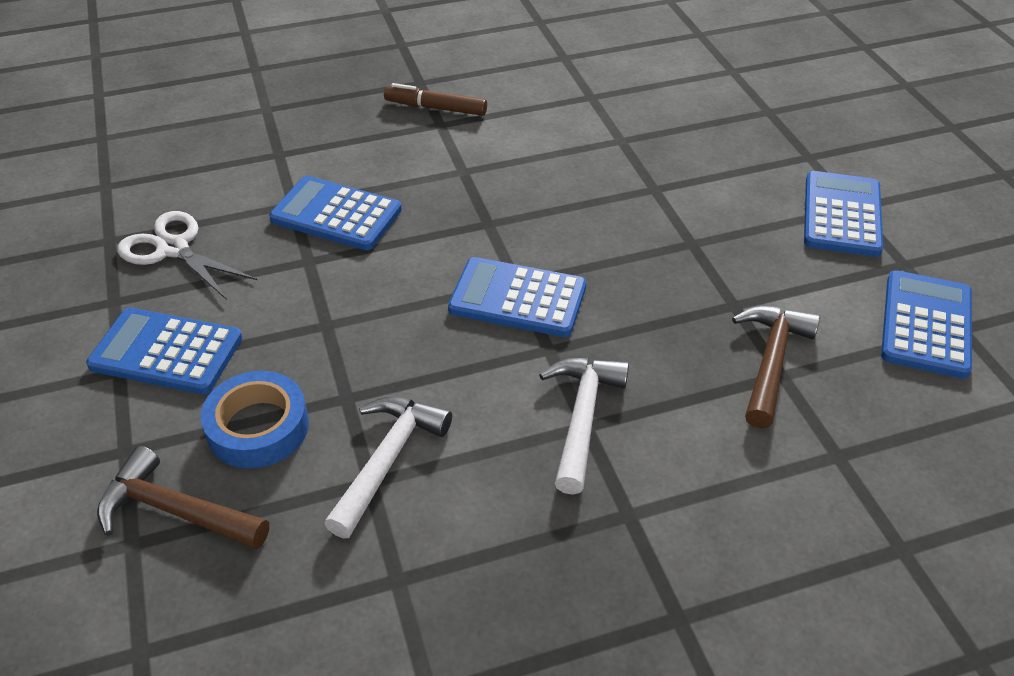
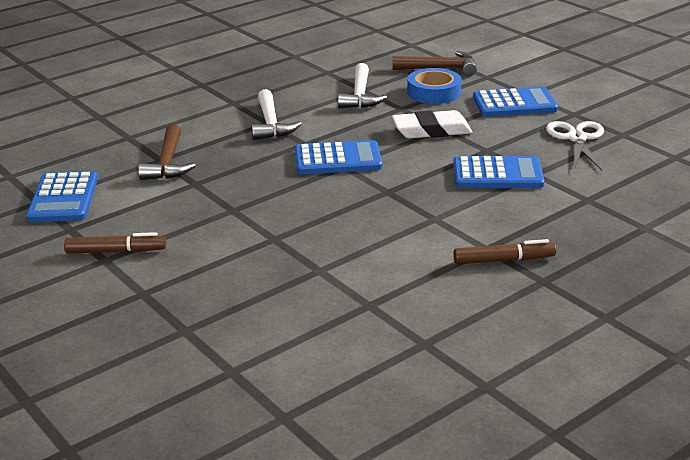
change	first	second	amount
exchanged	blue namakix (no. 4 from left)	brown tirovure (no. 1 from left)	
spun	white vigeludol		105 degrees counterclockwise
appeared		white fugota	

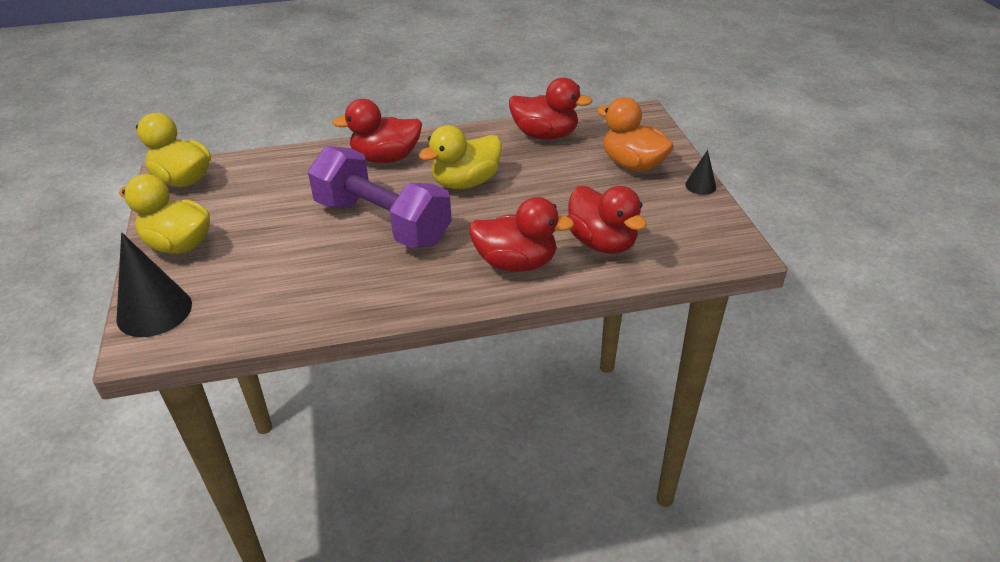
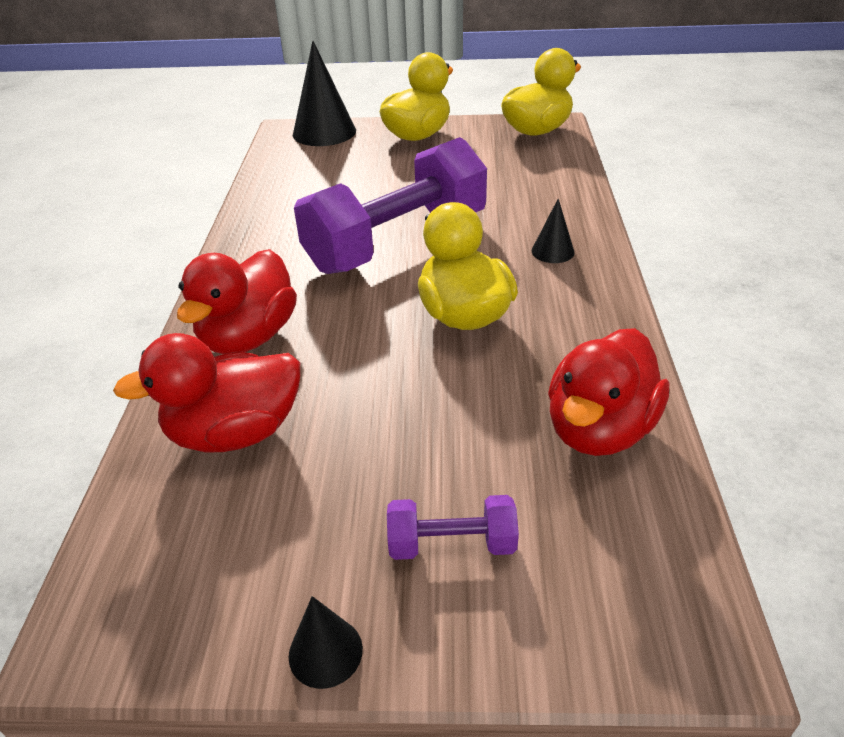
change	first	second	amount
exchanged	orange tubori	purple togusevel (no. 2 from left)	
exchanged	red tubori (no. 1 from left)	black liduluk (no. 3 from left)	

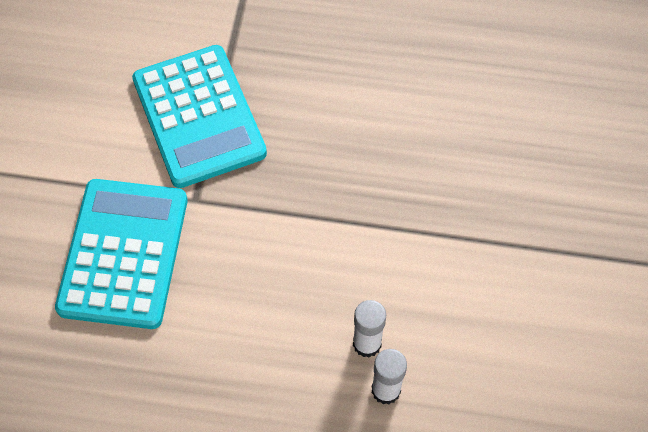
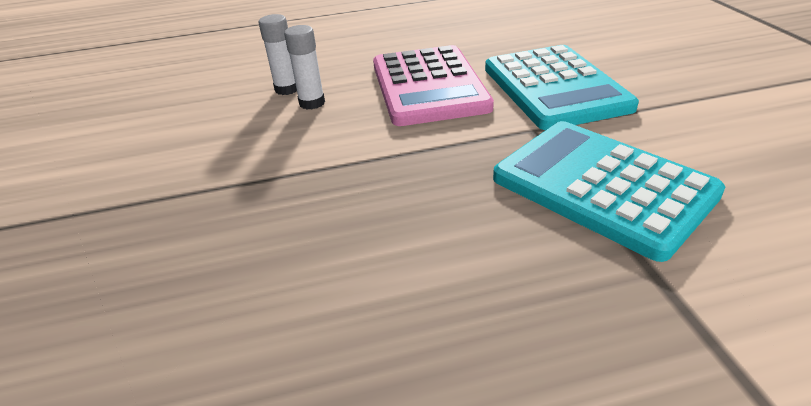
change	first	second	amount
appeared		pink namakix	

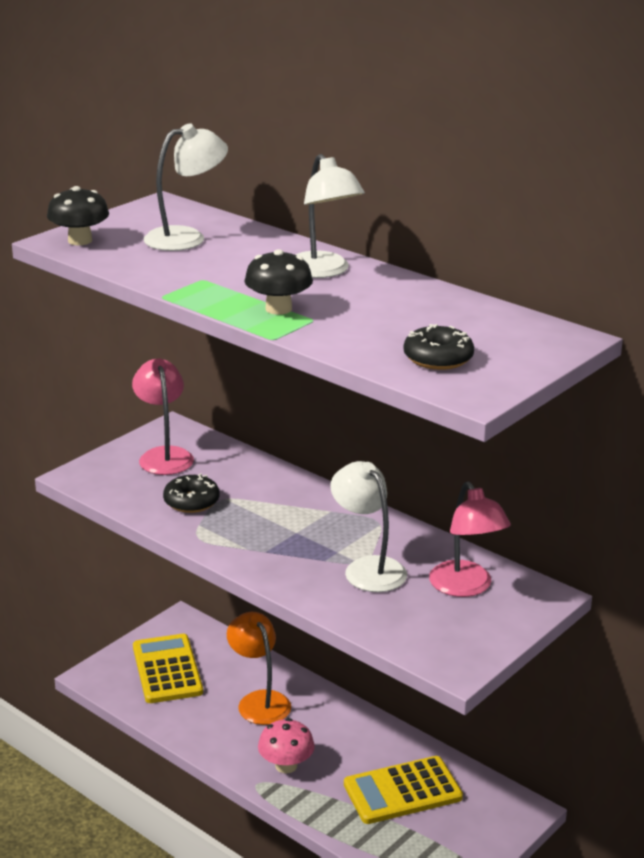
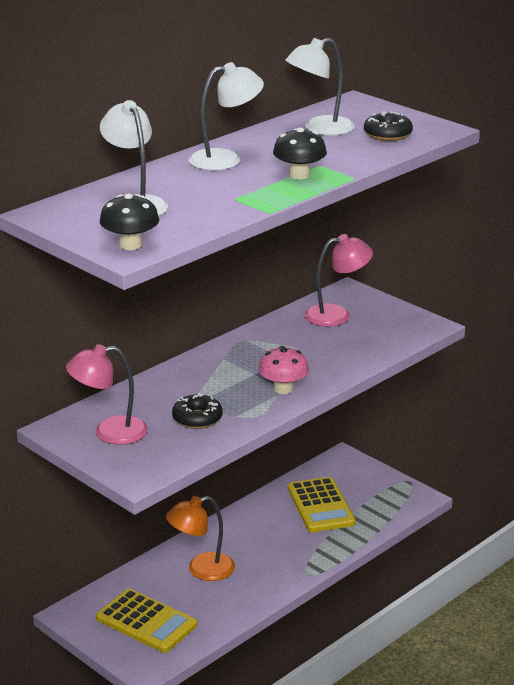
change	first	second	amount
relocated	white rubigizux (no. 3 from left)		
spun	yellow namakix (no. 1 from left)		135 degrees counterclockwise
relocated	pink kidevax		

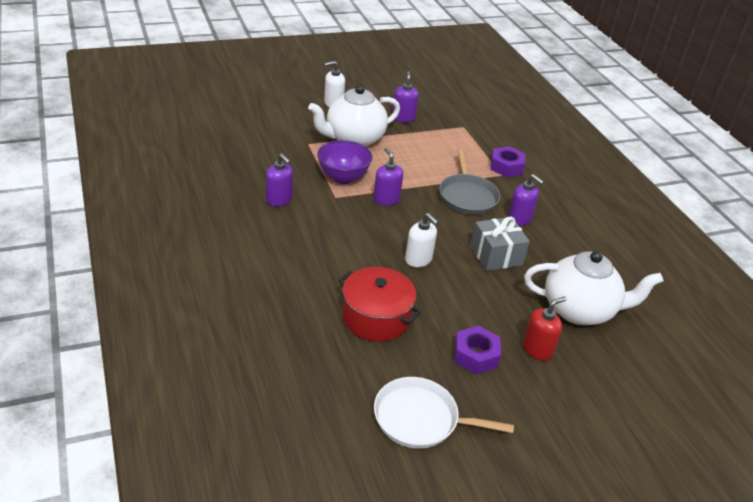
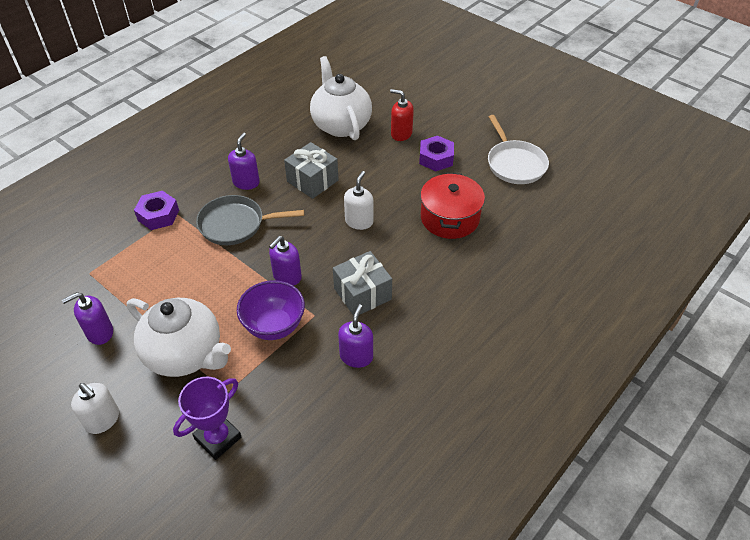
change	first	second	amount
spun	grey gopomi		150 degrees counterclockwise
appeared		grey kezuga (no. 2 from left)	
appeared		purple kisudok	

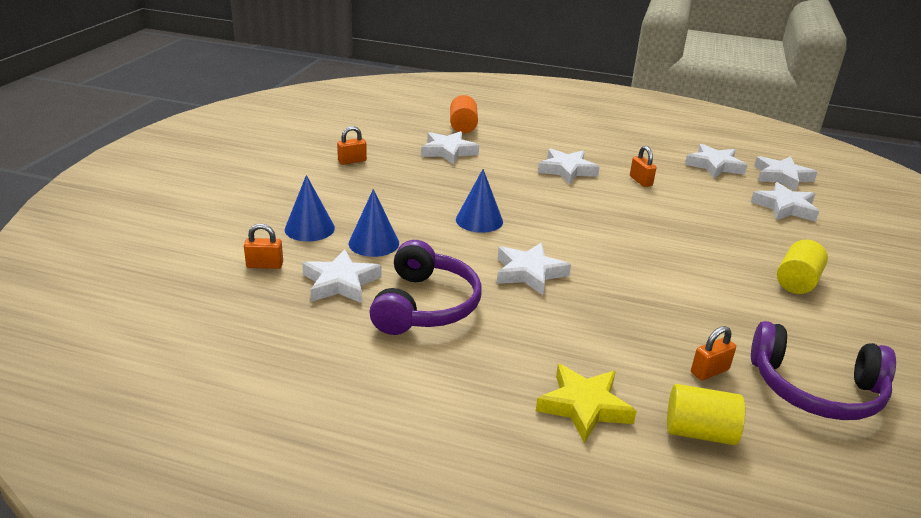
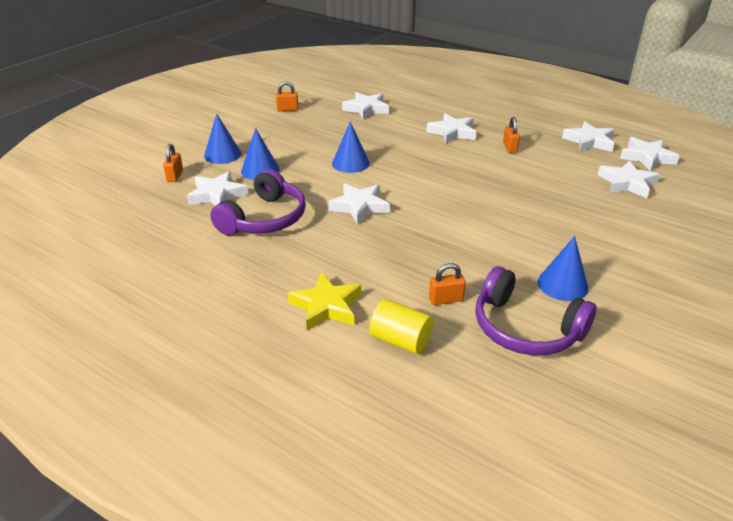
change	first	second	amount
missing	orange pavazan		
spun	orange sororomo (no. 1 from left)		75 degrees clockwise
missing	yellow pavazan (no. 2 from left)		
appeared		blue liduluk (no. 4 from left)	

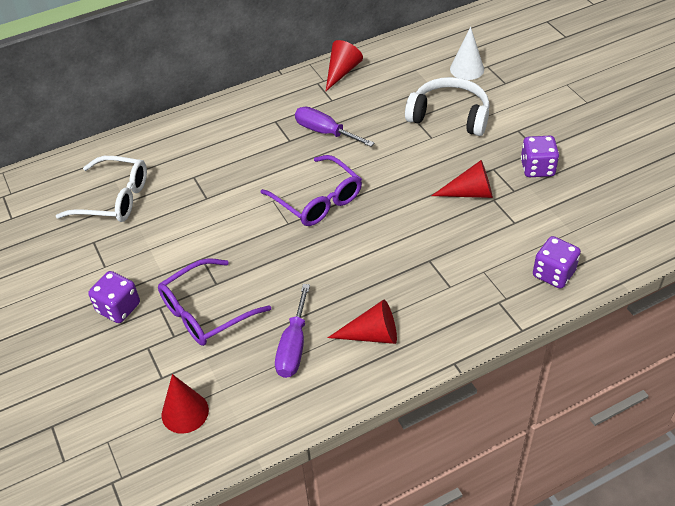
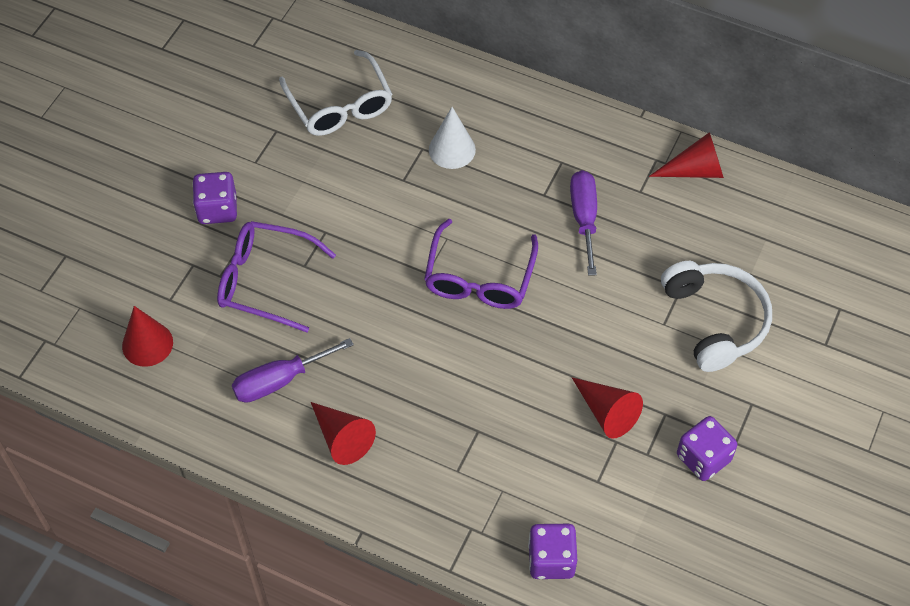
change	first	second	amount
relocated	white liduluk		

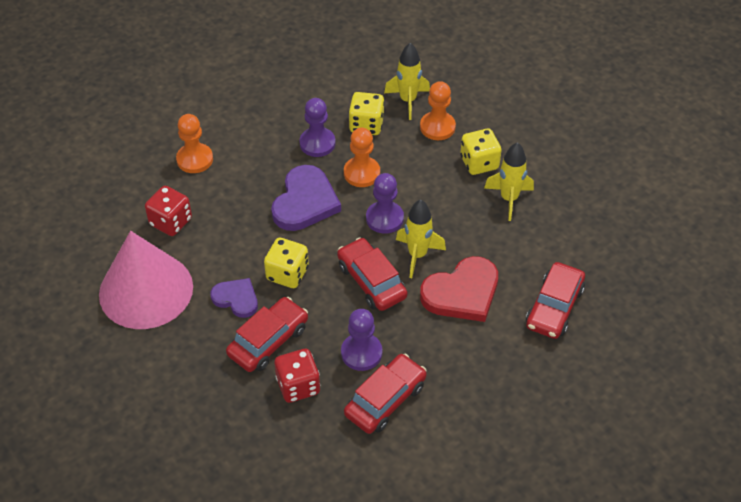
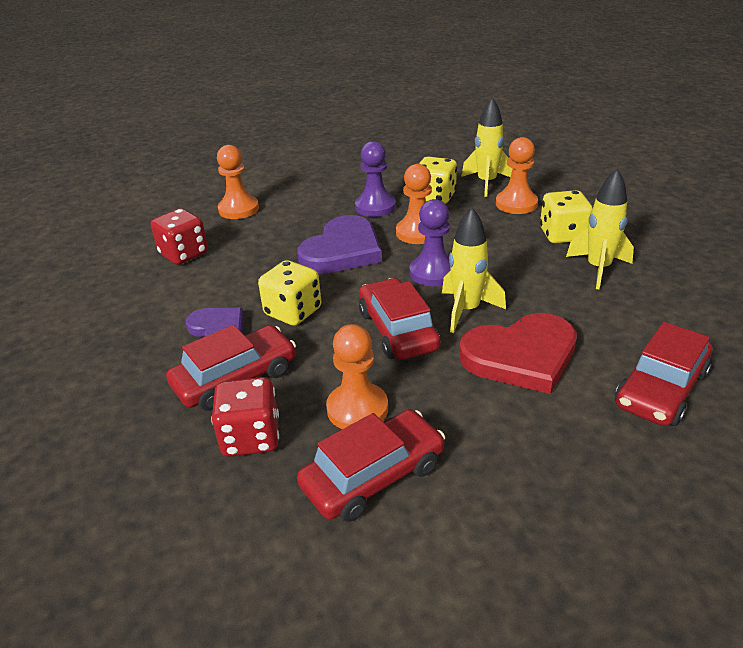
change	first	second	amount
missing	pink liduluk		
colour	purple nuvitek (no. 2 from left)	orange nuvitek (no. 2 from left)	

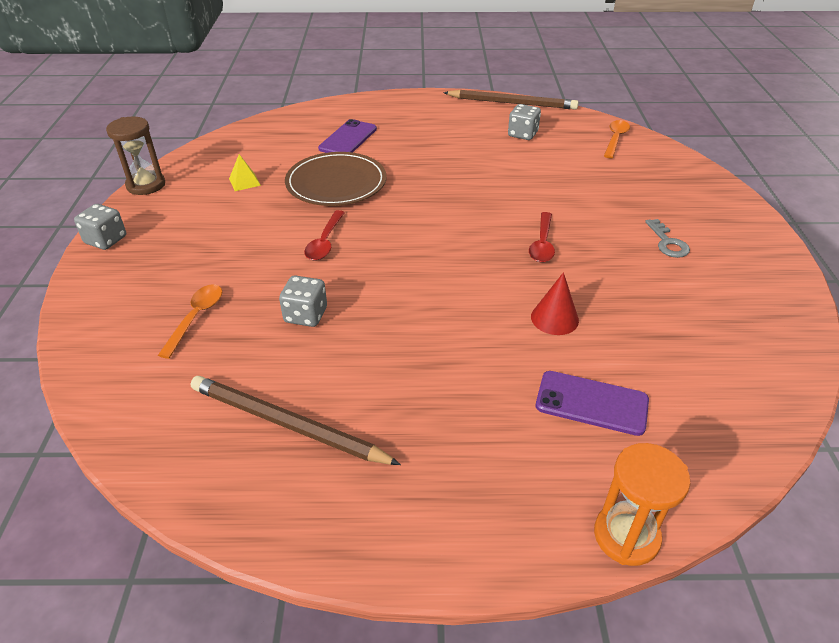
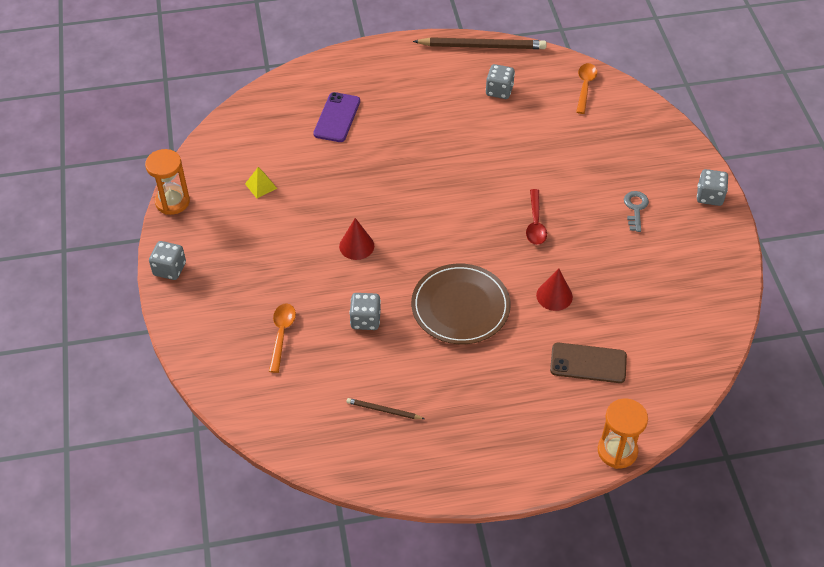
change	first	second	amount
colour	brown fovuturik	orange fovuturik (no. 1 from left)	
relocated	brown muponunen		
exchanged	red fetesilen (no. 1 from left)	red liduluk (no. 1 from left)	
spun	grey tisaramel		150 degrees counterclockwise
colour	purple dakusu (no. 2 from left)	brown dakusu	
size	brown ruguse (no. 1 from left)		x0.48
appeared		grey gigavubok (no. 4 from left)	

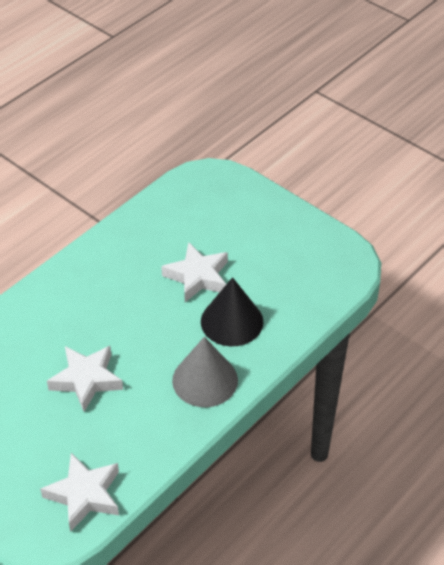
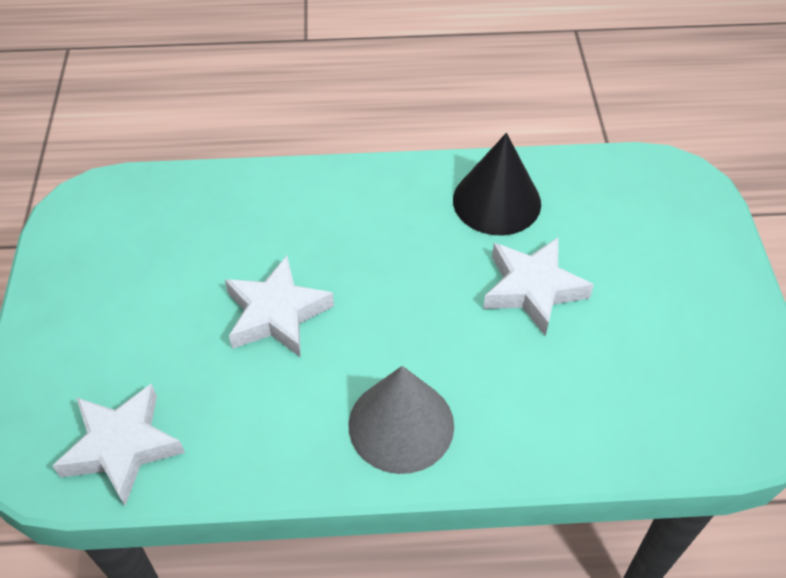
change	first	second	amount
relocated	black liduluk		

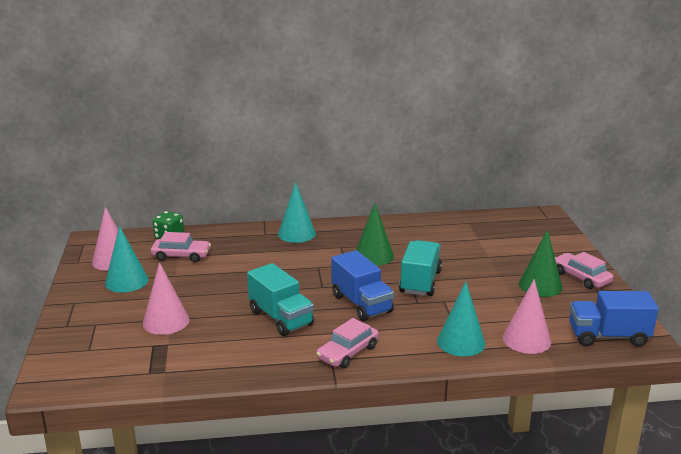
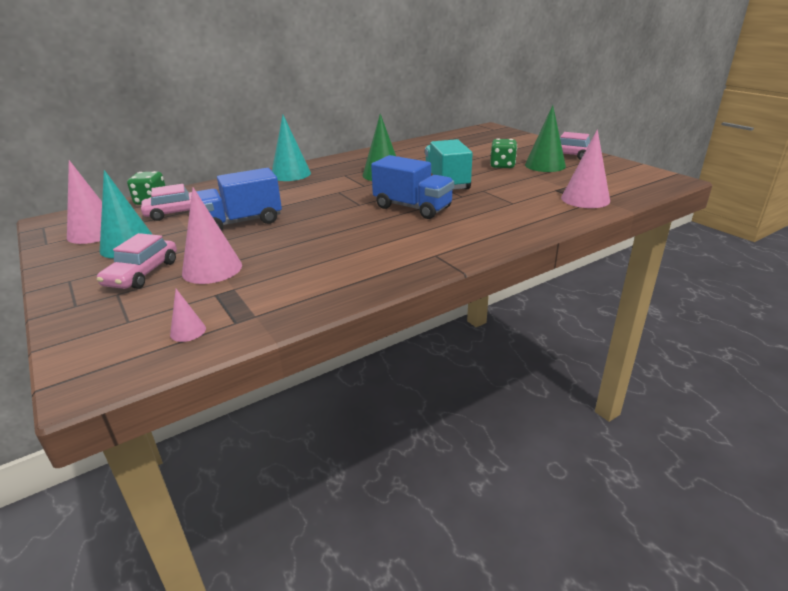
change	first	second	amount
missing	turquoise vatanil (no. 1 from left)		
missing	turquoise liduluk (no. 3 from left)		
relocated	blue vatanil (no. 2 from left in the first image)	blue vatanil (no. 1 from left)	
relocated	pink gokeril (no. 2 from left in the first image)	pink gokeril (no. 1 from left)	
appeared		green gigavubok (no. 2 from left)	
appeared		pink liduluk (no. 2 from left)	

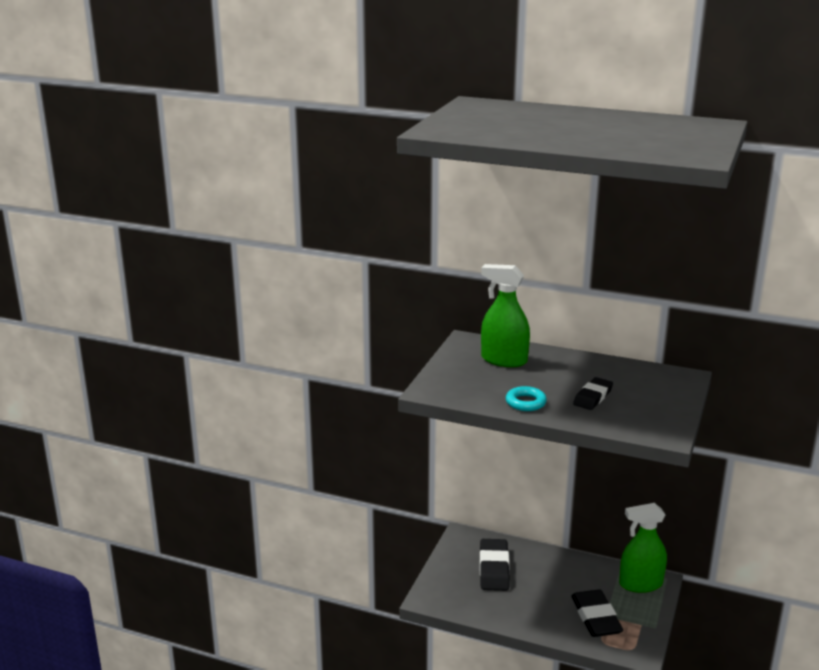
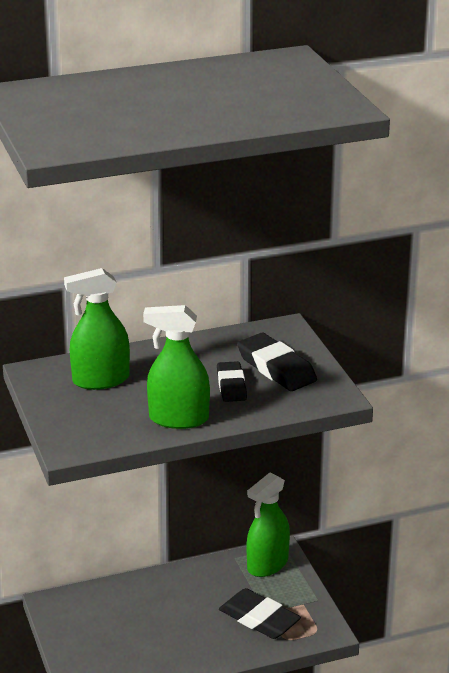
change	first	second	amount
exchanged	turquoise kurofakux	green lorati (no. 2 from left)	
relocated	black fugota (no. 1 from left in the first image)	black fugota (no. 3 from left)	

